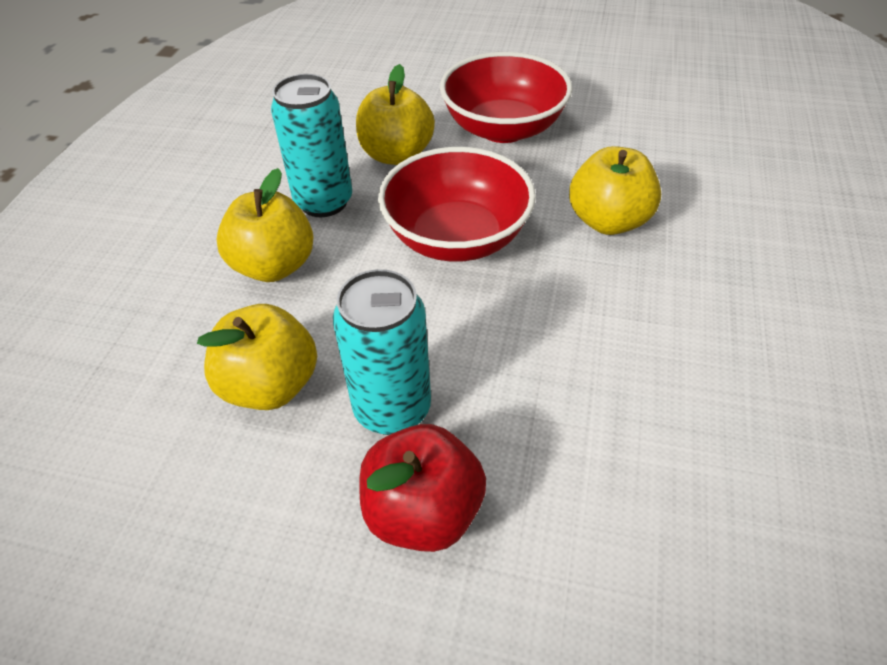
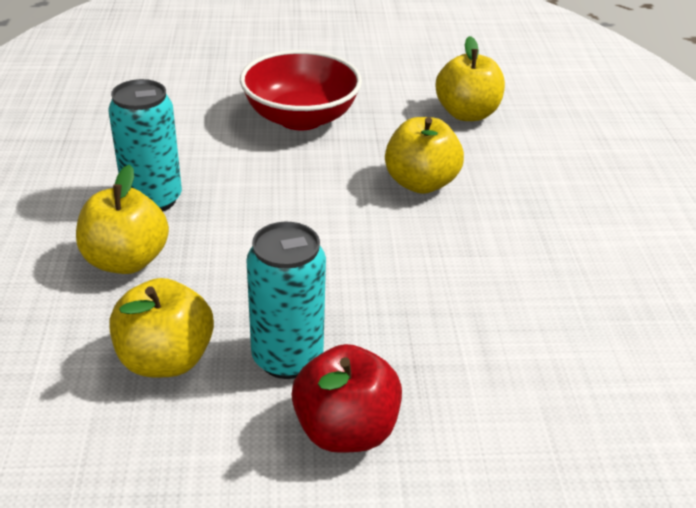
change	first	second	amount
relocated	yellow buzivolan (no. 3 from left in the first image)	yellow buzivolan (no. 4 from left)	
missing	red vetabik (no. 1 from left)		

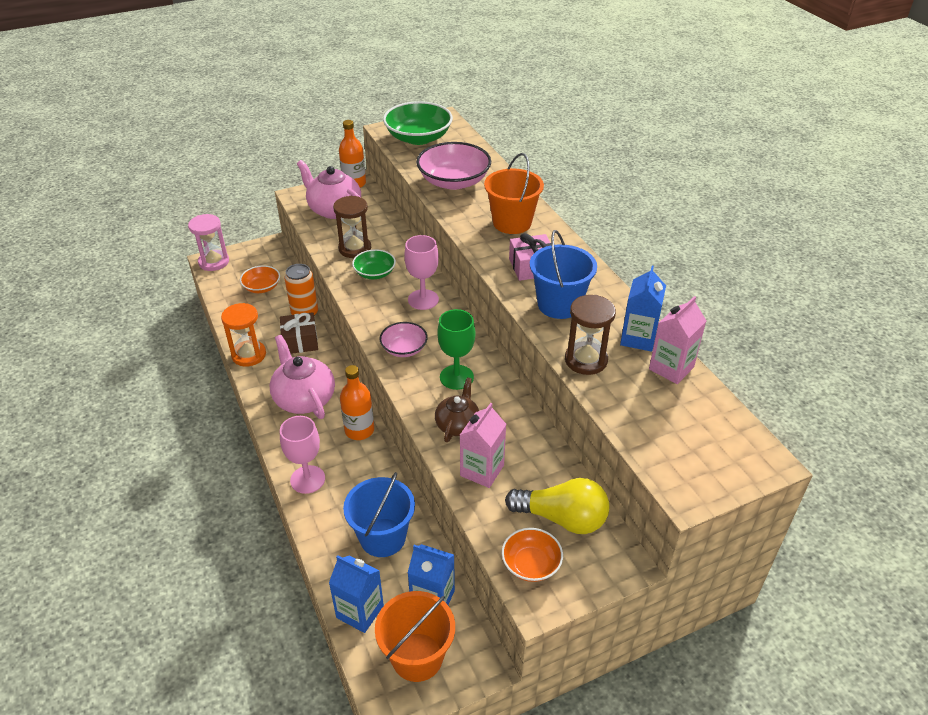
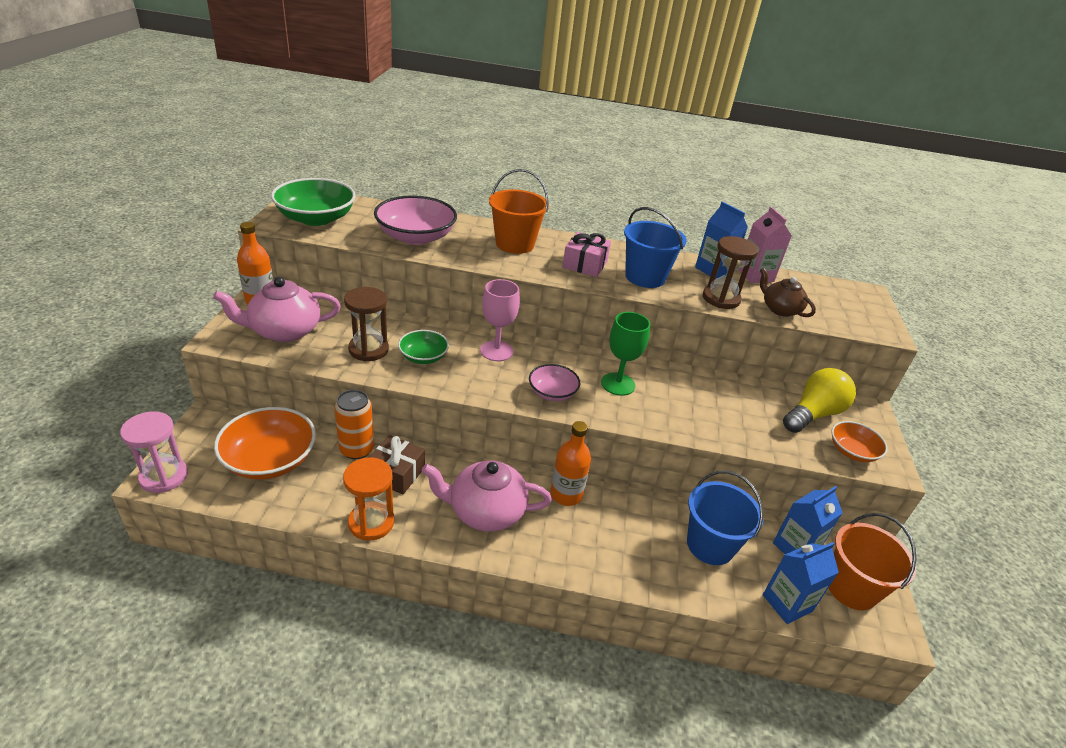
change	first	second	amount
size	orange vetabik (no. 1 from left)		x1.76
relocated	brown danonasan		
missing	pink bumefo (no. 1 from left)		
missing	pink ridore (no. 1 from left)		

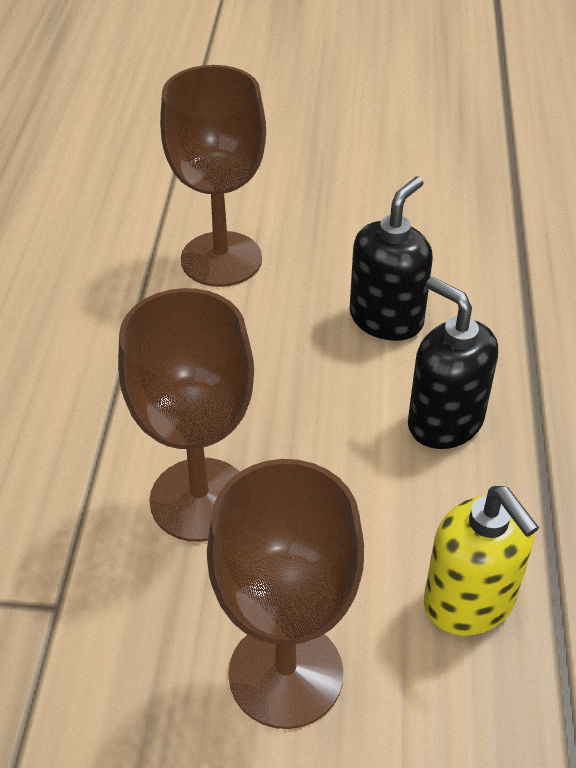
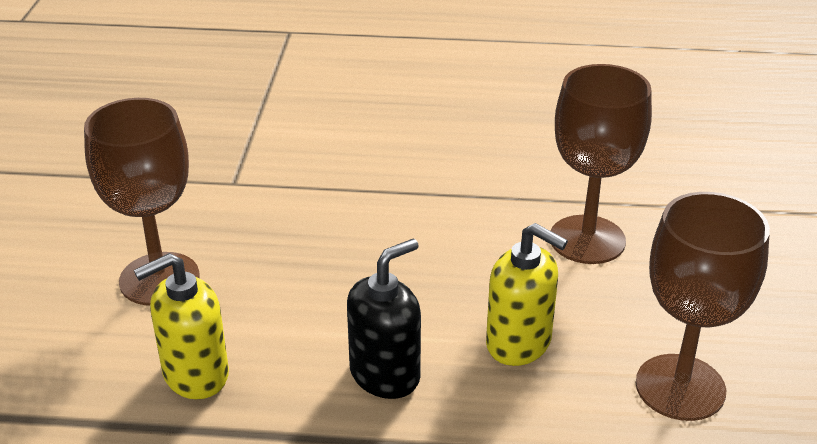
change	first	second	amount
colour	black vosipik (no. 1 from left)	yellow vosipik (no. 2 from left)	
relocated	brown ridore (no. 1 from left in the first image)	brown ridore (no. 3 from left)	

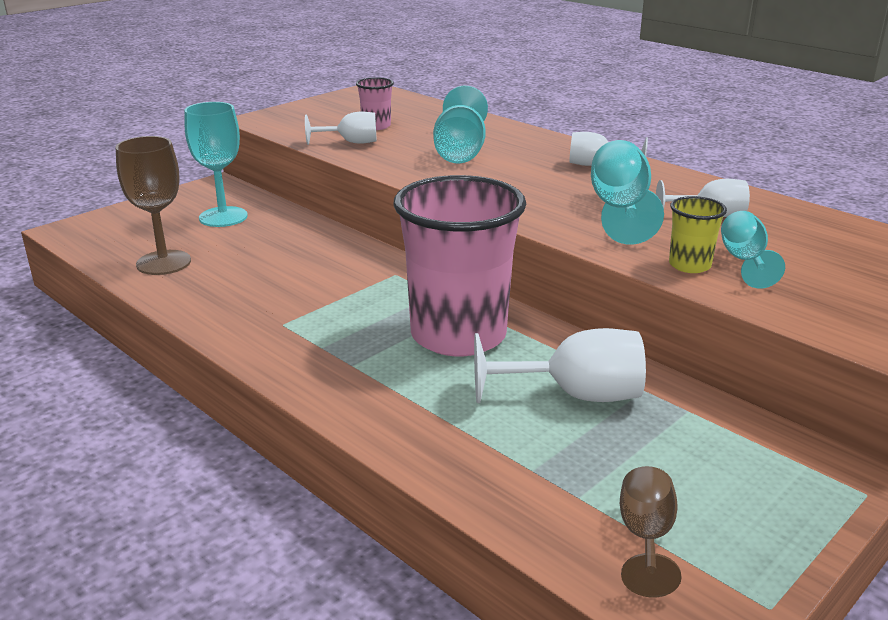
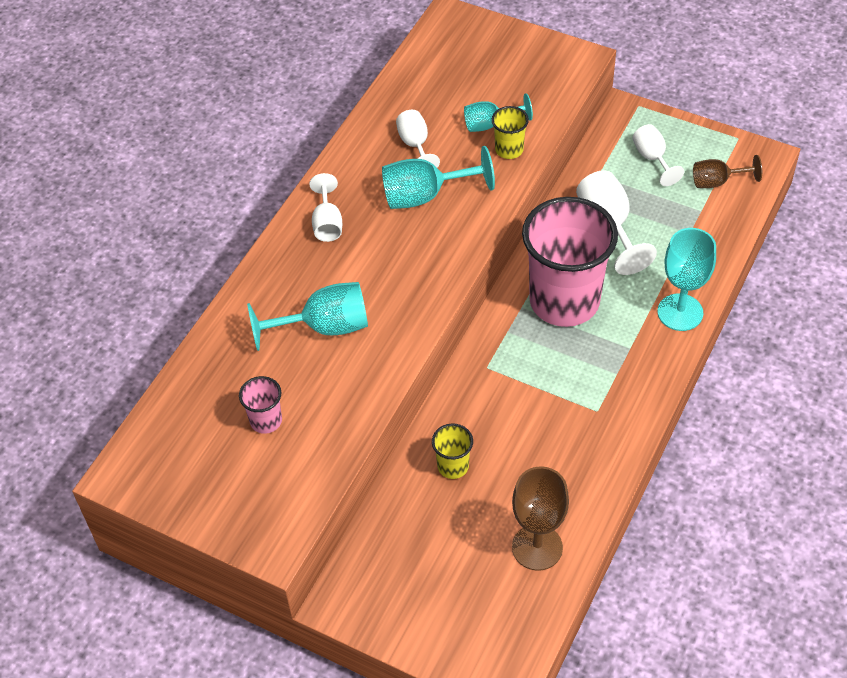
change	first	second	amount
relocated	turquoise ridore (no. 1 from left in the first image)	turquoise ridore (no. 4 from left)	
relocated	white ridore (no. 1 from left in the first image)	white ridore (no. 4 from left)	
appeared		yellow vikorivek (no. 1 from left)	

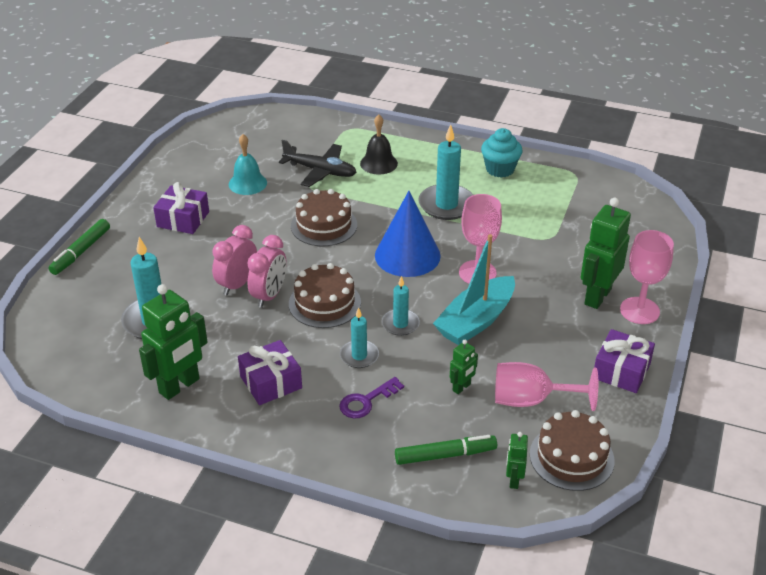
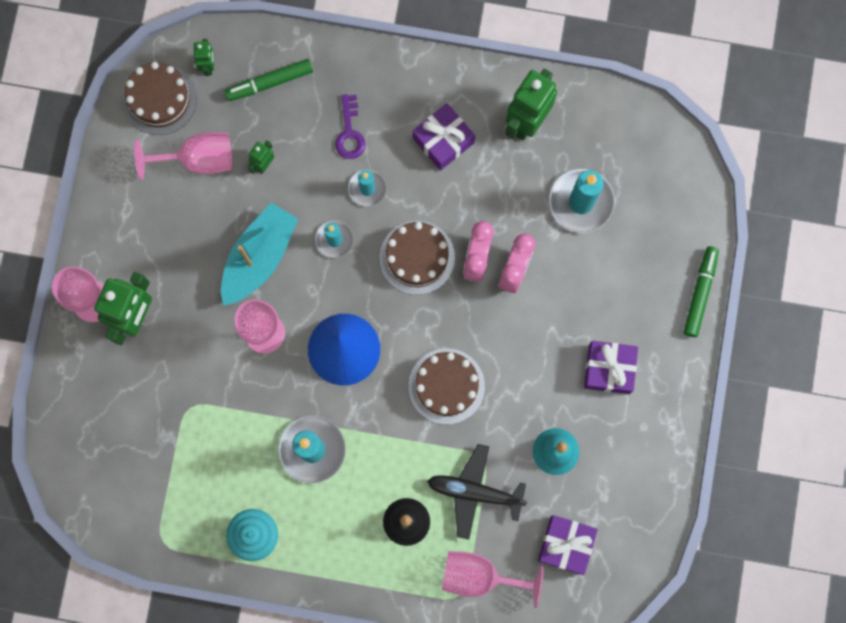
change	first	second	amount
relocated	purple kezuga (no. 3 from left in the first image)	purple kezuga (no. 2 from left)	
spun	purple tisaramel		135 degrees clockwise
appeared		pink ridore (no. 4 from left)	

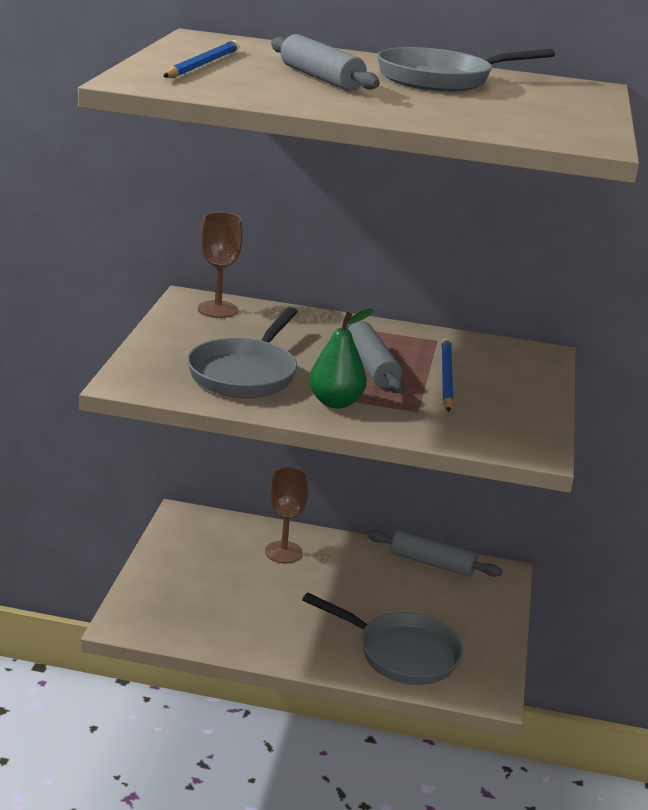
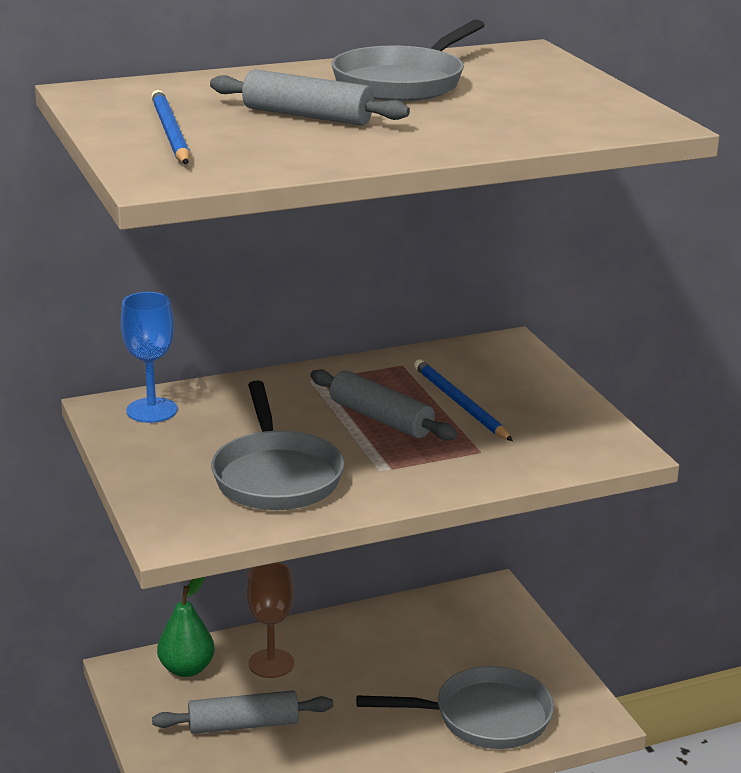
change	first	second	amount
colour	brown ridore (no. 1 from left)	blue ridore	
relocated	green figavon		
relocated	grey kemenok (no. 3 from left in the first image)	grey kemenok (no. 1 from left)	

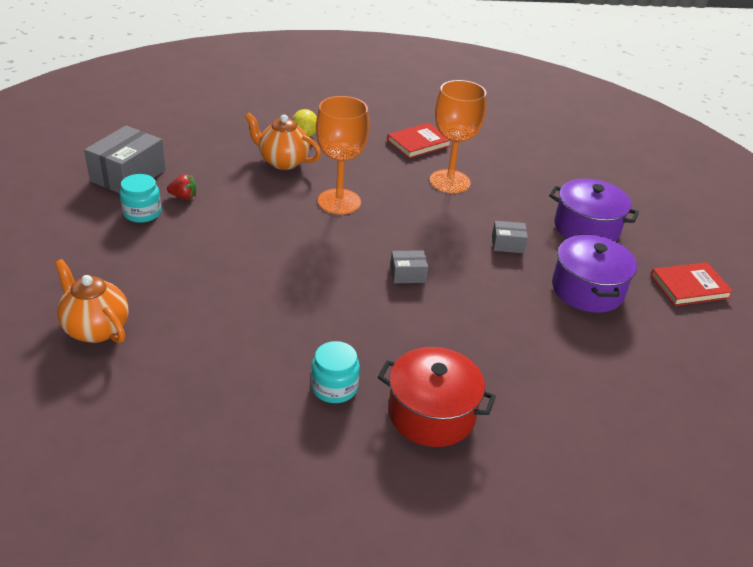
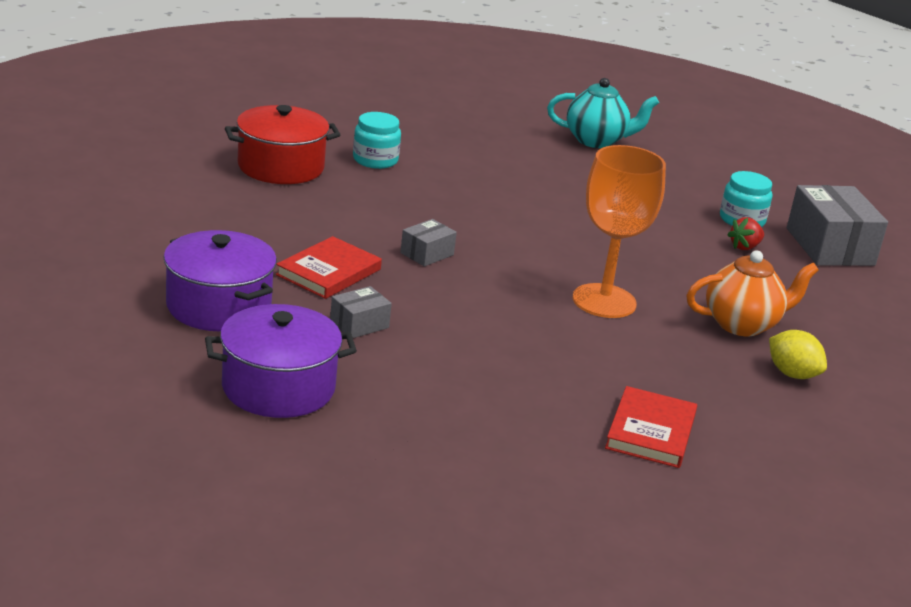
change	first	second	amount
missing	orange ridore (no. 2 from left)		
colour	orange danonasan (no. 1 from left)	turquoise danonasan	
relocated	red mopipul (no. 2 from left in the first image)	red mopipul (no. 1 from left)	

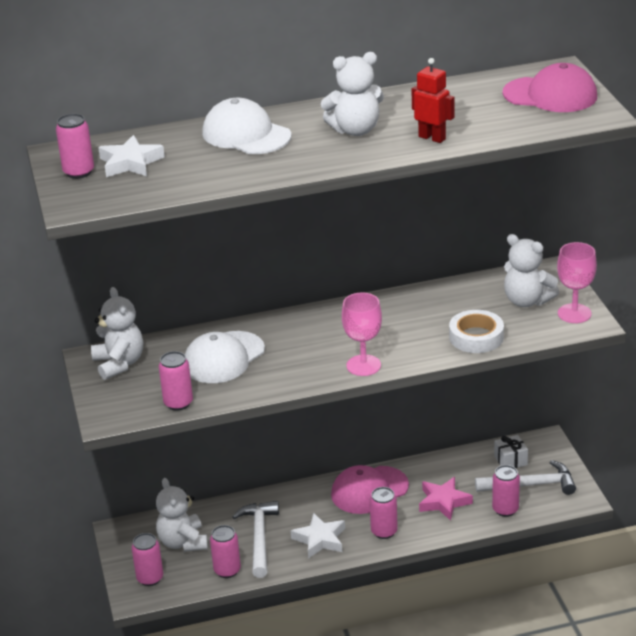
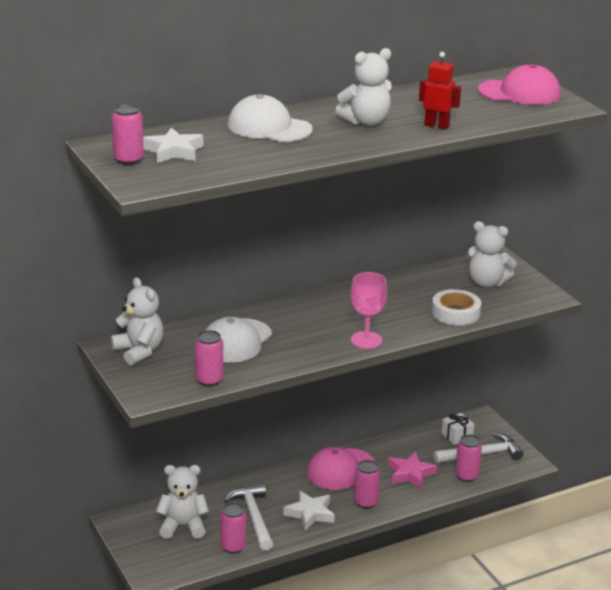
change	first	second	amount
missing	pink ridore (no. 2 from left)		
spun	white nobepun (no. 2 from left)		120 degrees clockwise
missing	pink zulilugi (no. 2 from left)		

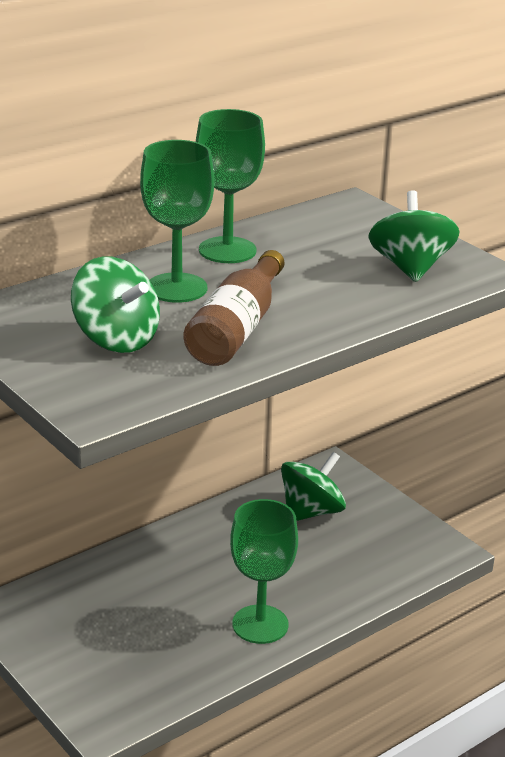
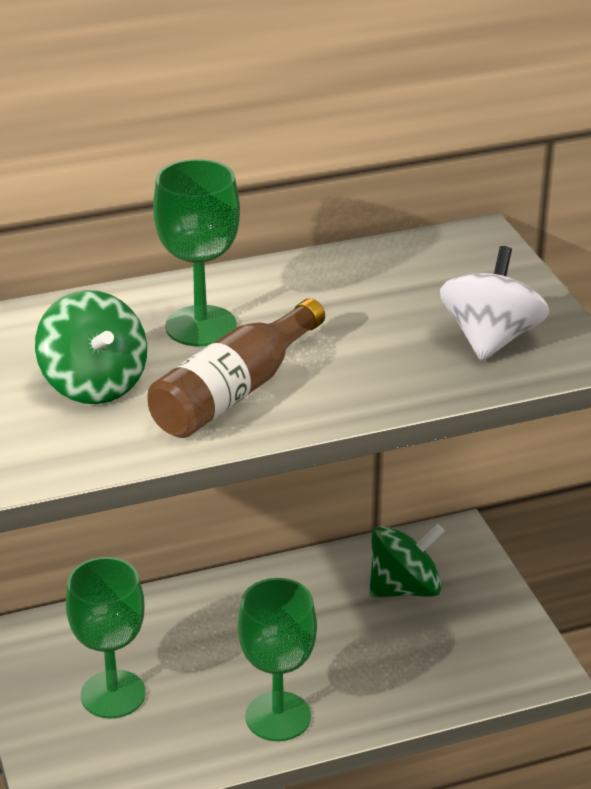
change	first	second	amount
relocated	green ridore (no. 2 from left in the first image)	green ridore (no. 1 from left)	
colour	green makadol (no. 3 from left)	white makadol	

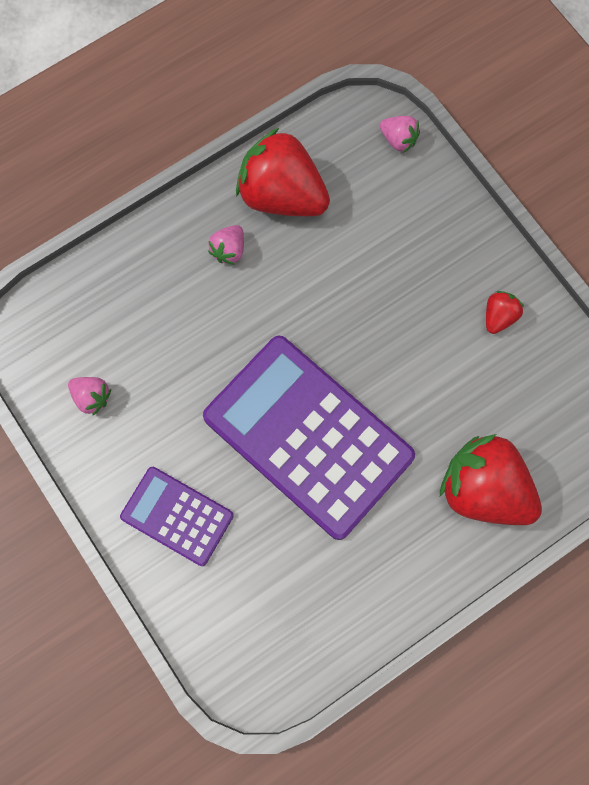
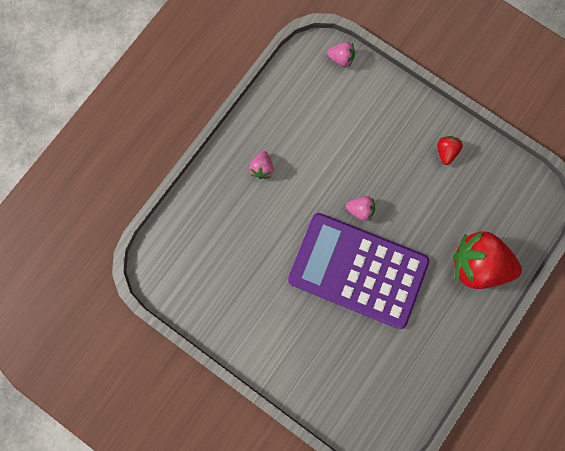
change	first	second	amount
missing	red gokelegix (no. 1 from left)		
relocated	pink gokelegix (no. 1 from left in the first image)	pink gokelegix (no. 3 from left)	
missing	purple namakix (no. 1 from left)		

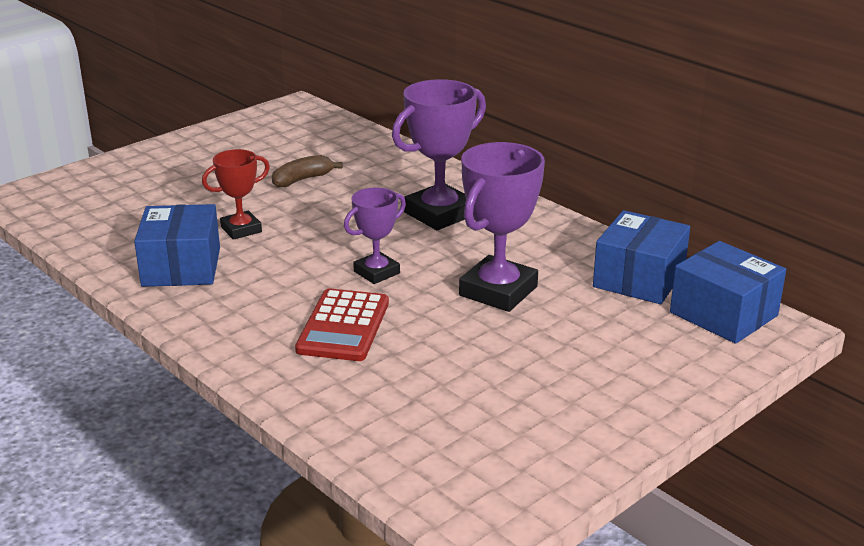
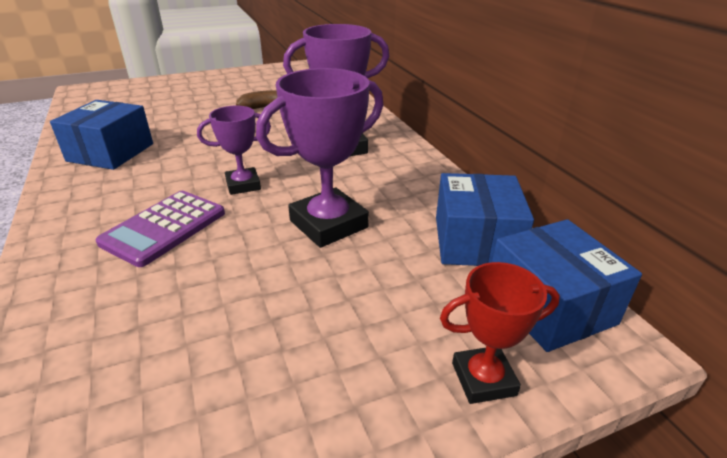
change	first	second	amount
relocated	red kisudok		
spun	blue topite (no. 2 from left)		45 degrees counterclockwise
colour	red namakix	purple namakix	

